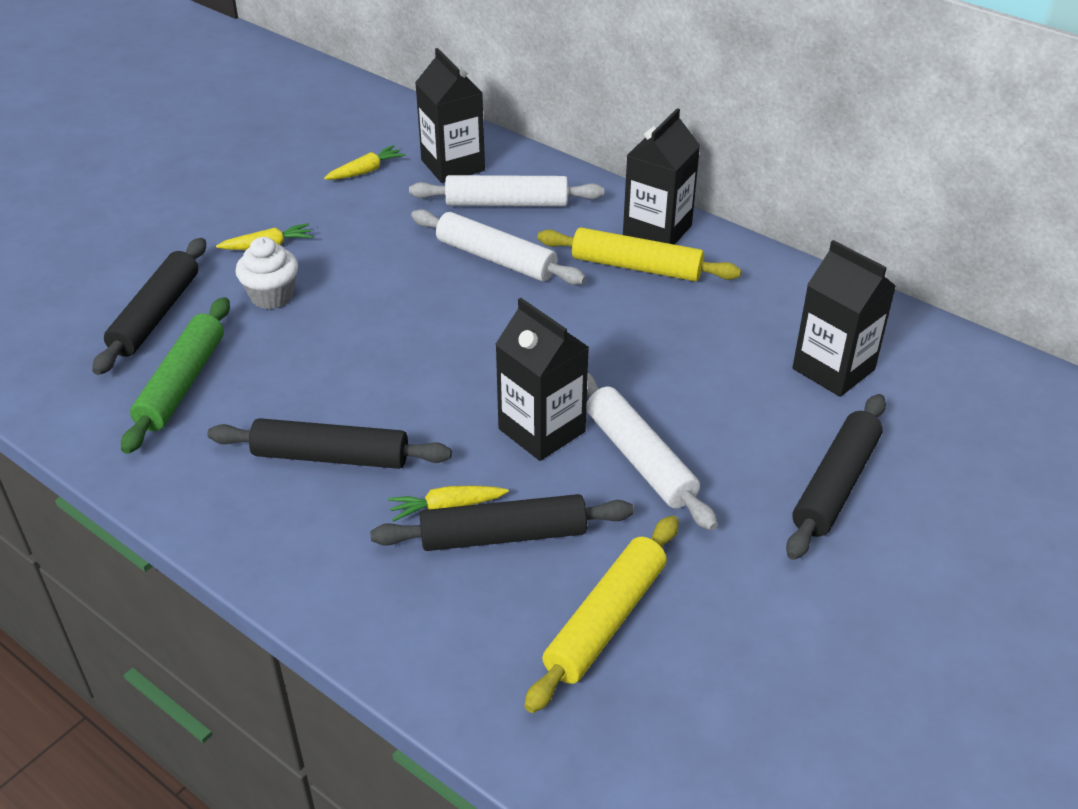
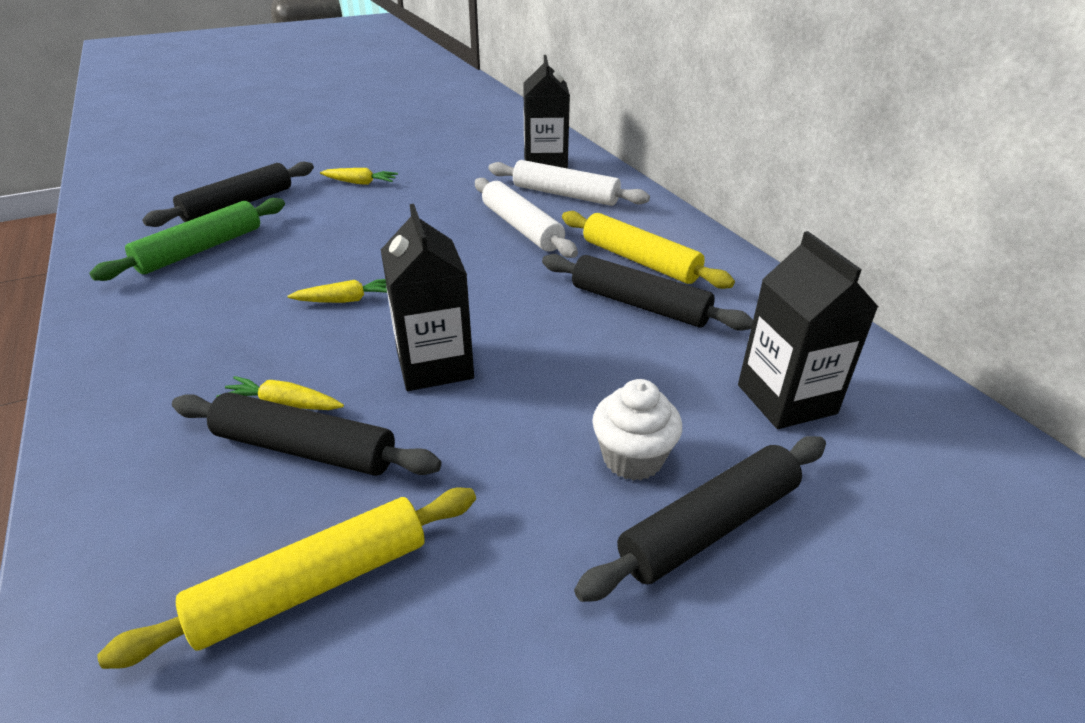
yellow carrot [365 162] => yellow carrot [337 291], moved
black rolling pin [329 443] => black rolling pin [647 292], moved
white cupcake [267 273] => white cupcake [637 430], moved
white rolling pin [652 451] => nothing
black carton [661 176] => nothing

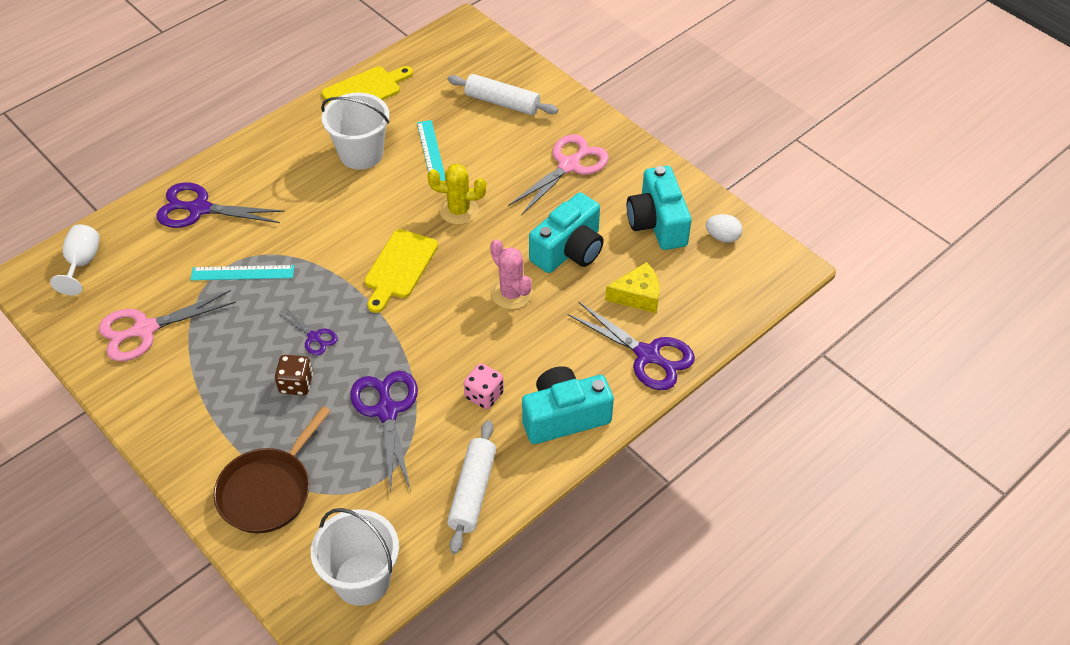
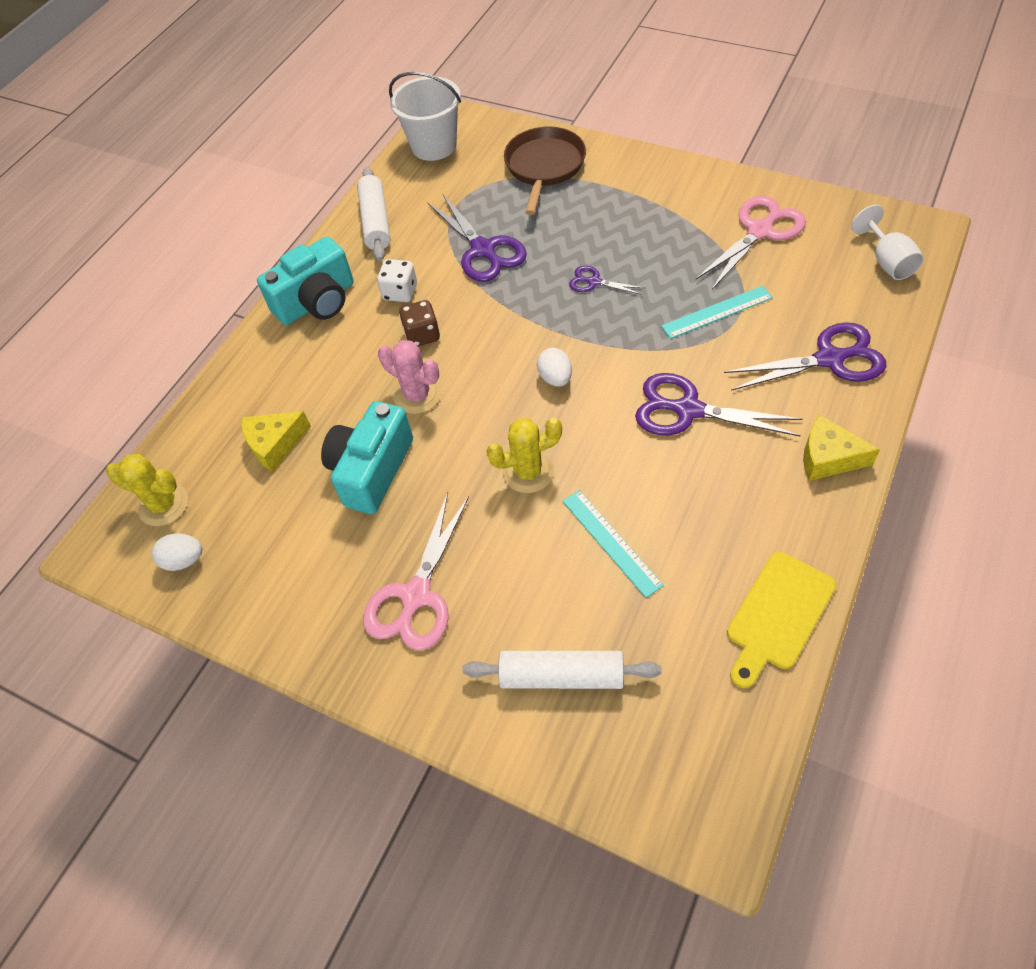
nothing => yellow cactus [147 490]
pink dice [484 386] => white dice [397 280]
brown dice [294 375] => brown dice [419 323], moved
yellow cutting board [401 271] => white egg [554 367]
purple scissors [631 346] => purple scissors [719 404], moved
nothing => yellow cheese [841 448]
white bucket [355 131] => nothing
turquoise camera [659 208] => nothing

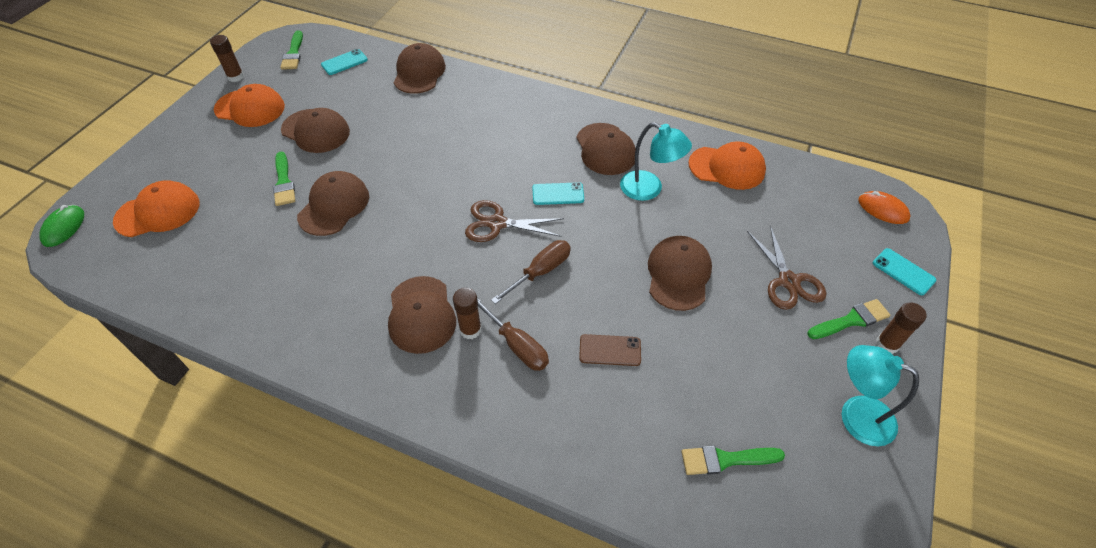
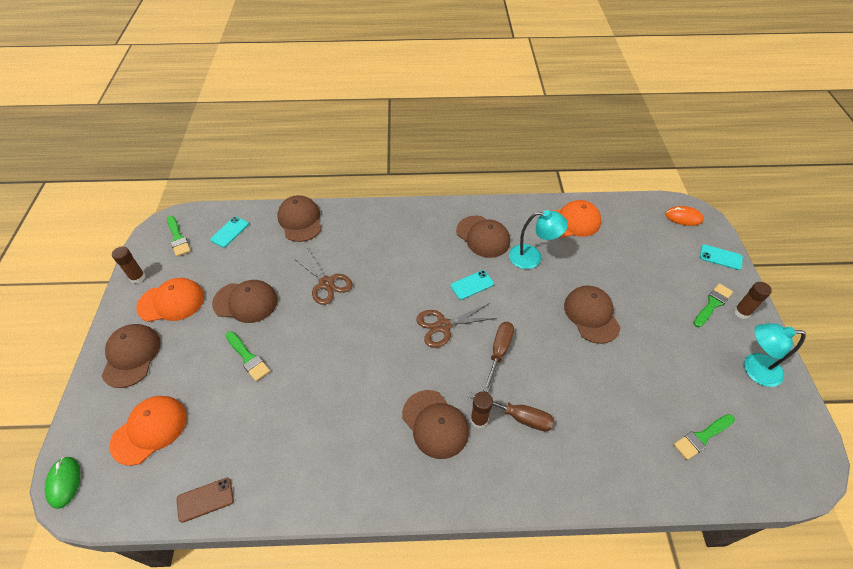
brown cap [333 203] => brown cap [131 356], moved
brown phone [610 350] => brown phone [205 500], moved
brown scissors [786 268] => brown scissors [322 276], moved

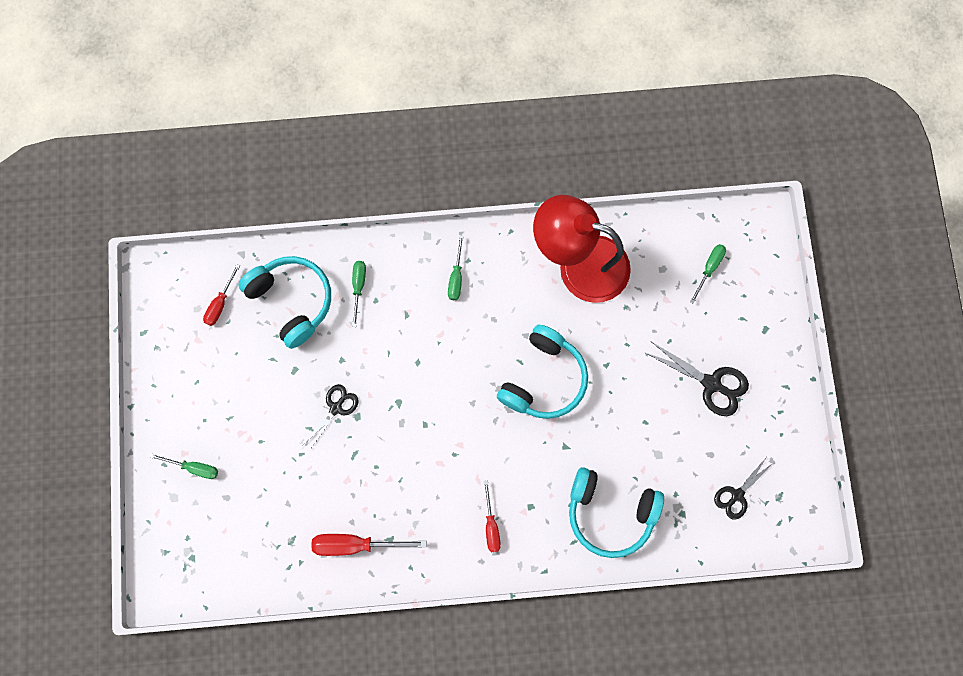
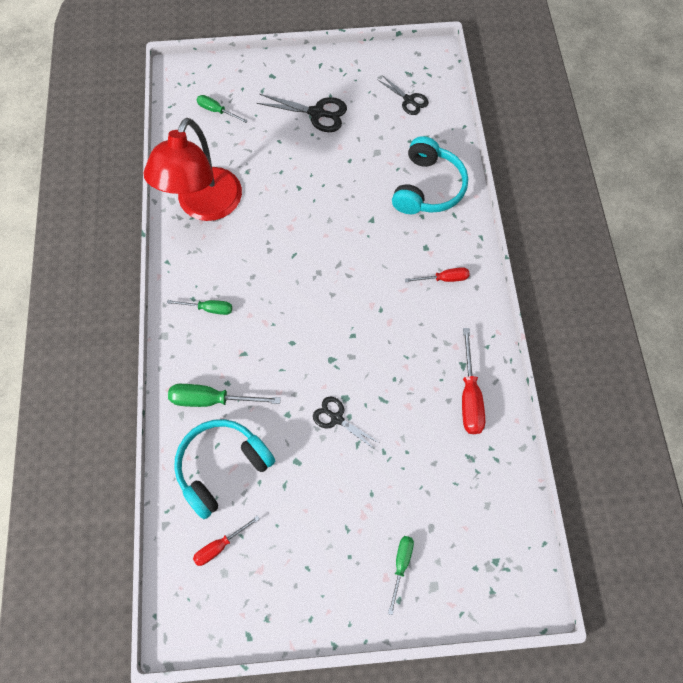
green screwdriver [359 294] => green screwdriver [224 395], x1.60
red screwdriver [221 295] => red screwdriver [226 540], 120 degrees clockwise
black scissors [696 379] => black scissors [301 113], 75 degrees clockwise
turquoise headphones [542 372] => nothing

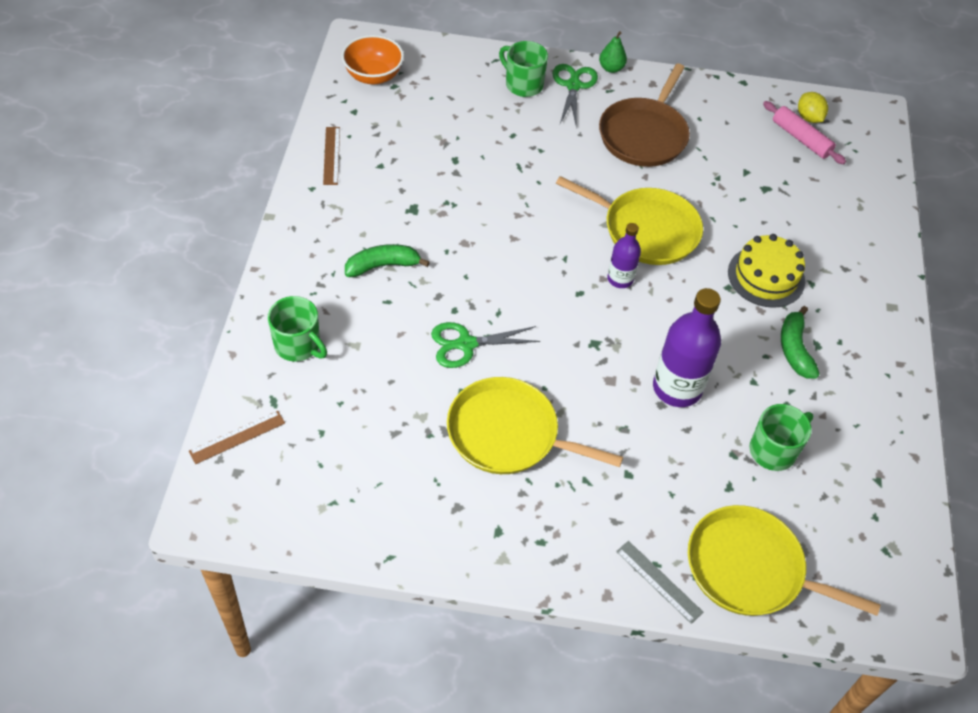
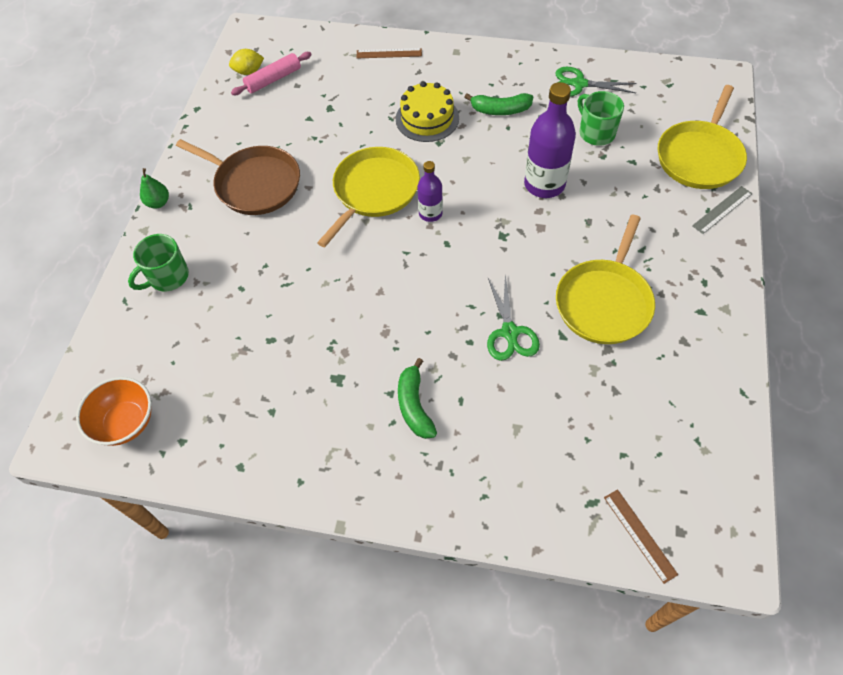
brown ruler [331 156] => brown ruler [389 53], moved
green scissors [575 96] => green scissors [595 81], moved
green mug [297 329] => nothing

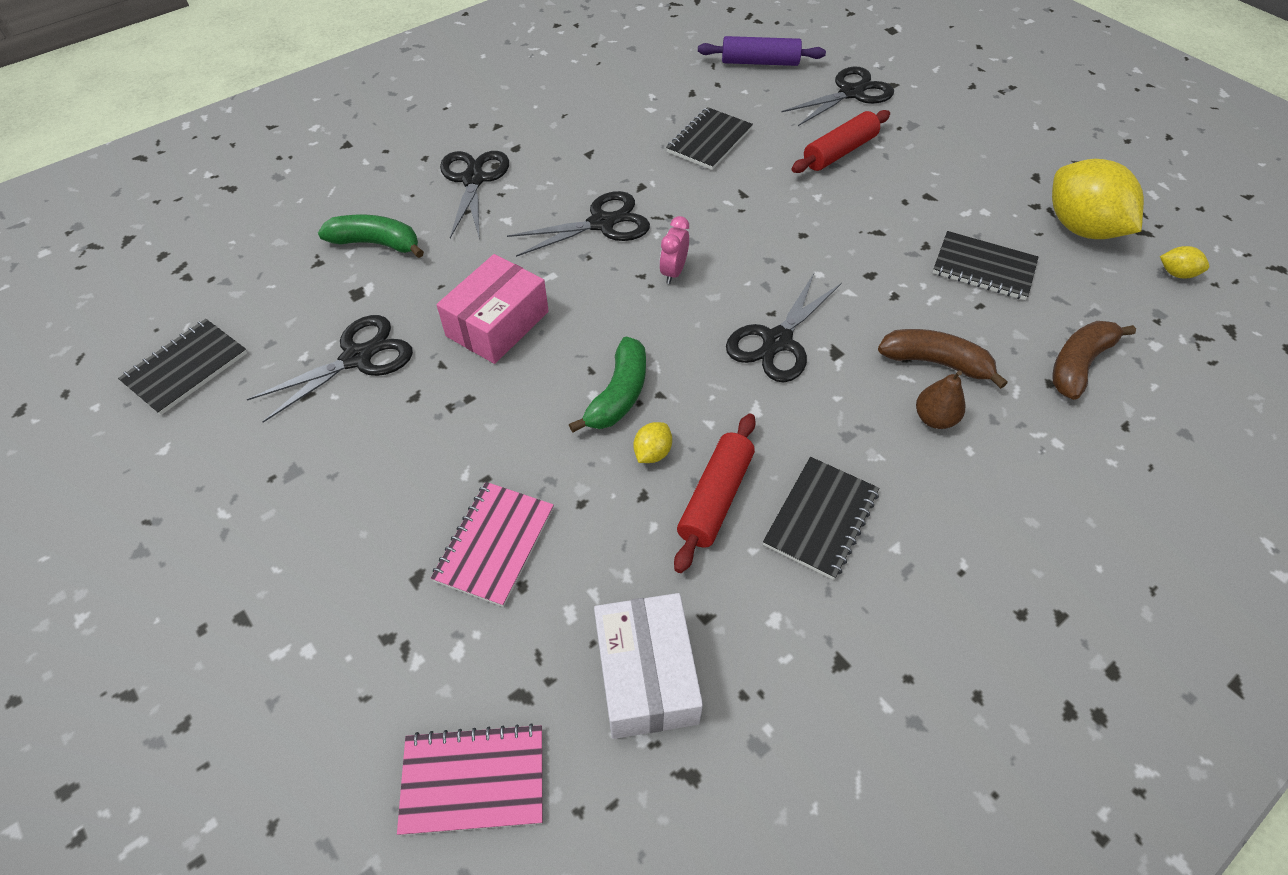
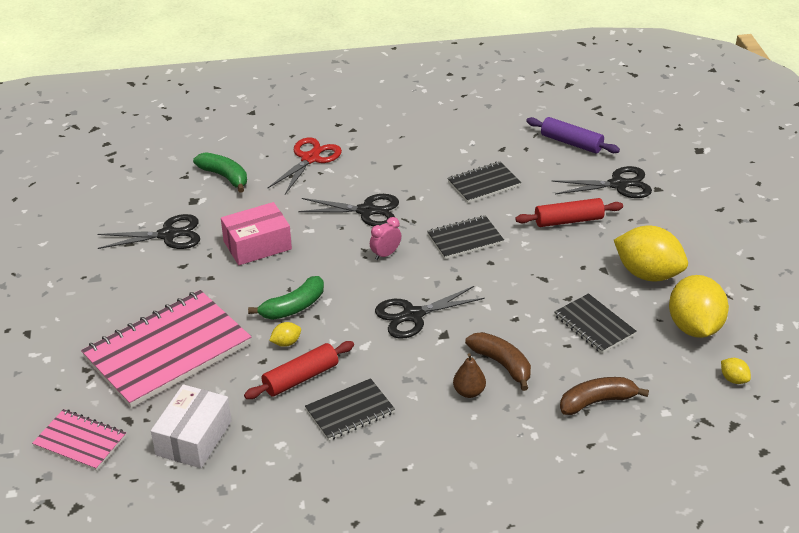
pink notebook [492 544] => pink notebook [166 349], x1.96
black scissors [474 194] => red scissors [305 166]
black notebook [182 367] => black notebook [465 237], moved
nothing => yellow lemon [651 253]

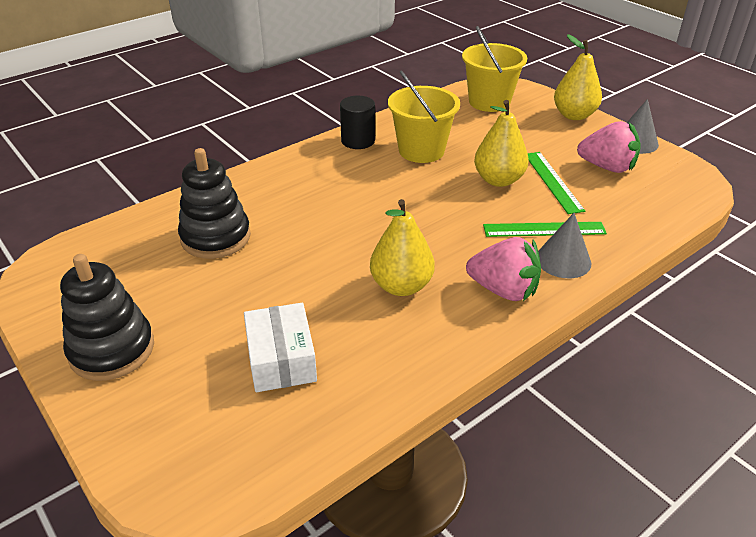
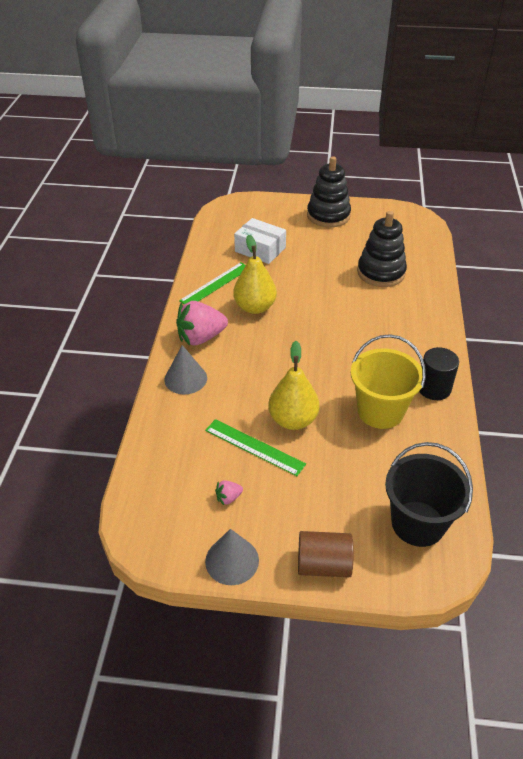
green ruler [545 229] => green ruler [212 283], moved
pink strawberry [609 147] => pink strawberry [229 493], x0.44
yellow pear [578 77] => brown cylinder [326 554]
yellow bucket [494 69] => black bucket [429 494]

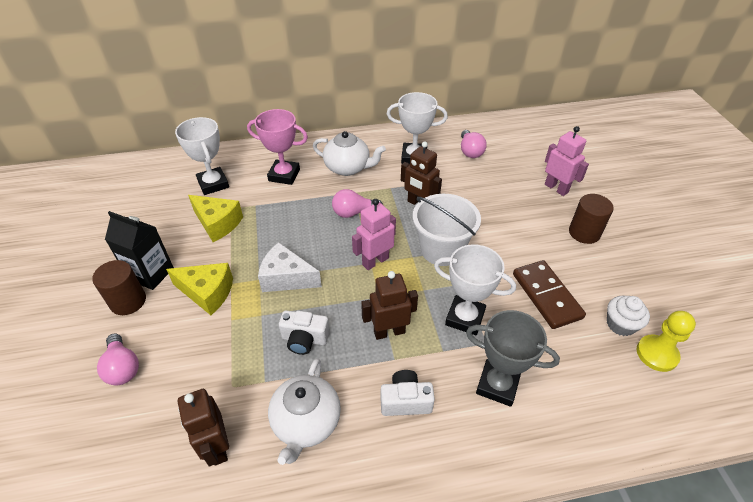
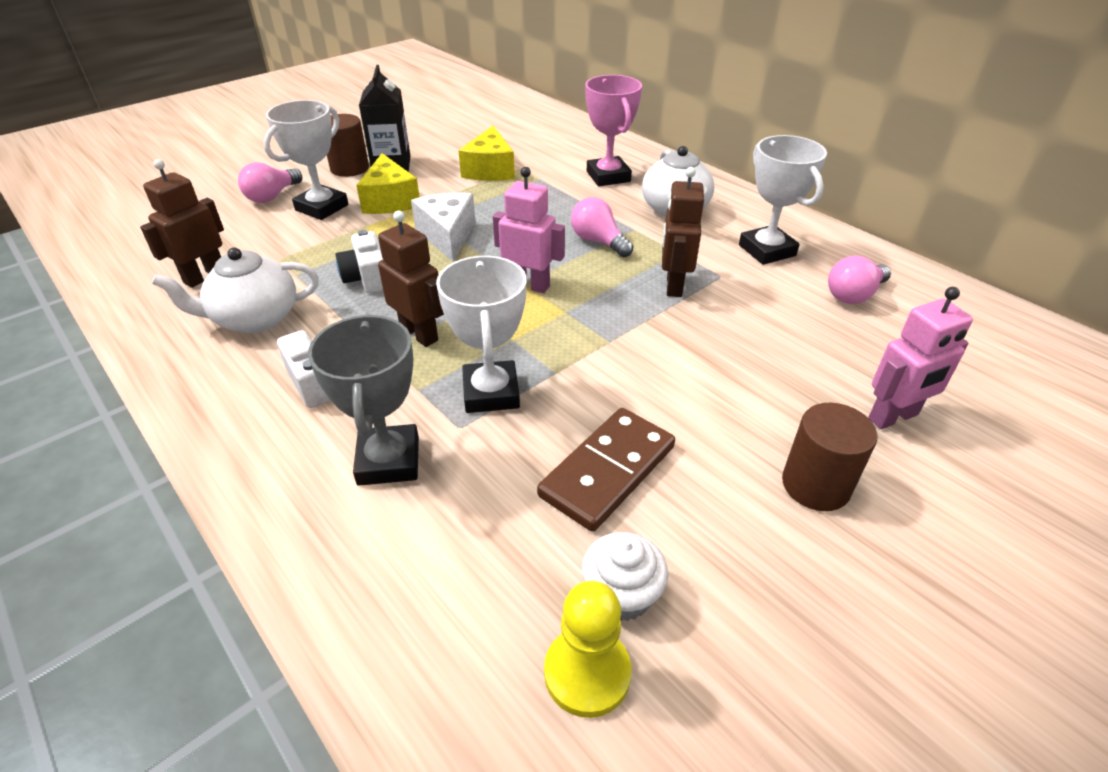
white trophy [202 156] => white trophy [306 160], moved
pink robot [567 161] => pink robot [920 358], 45 degrees clockwise
white bucket [447 230] => nothing

